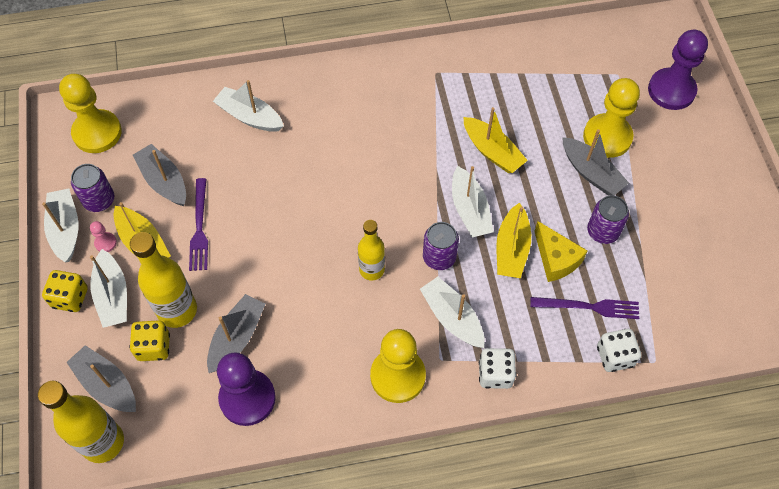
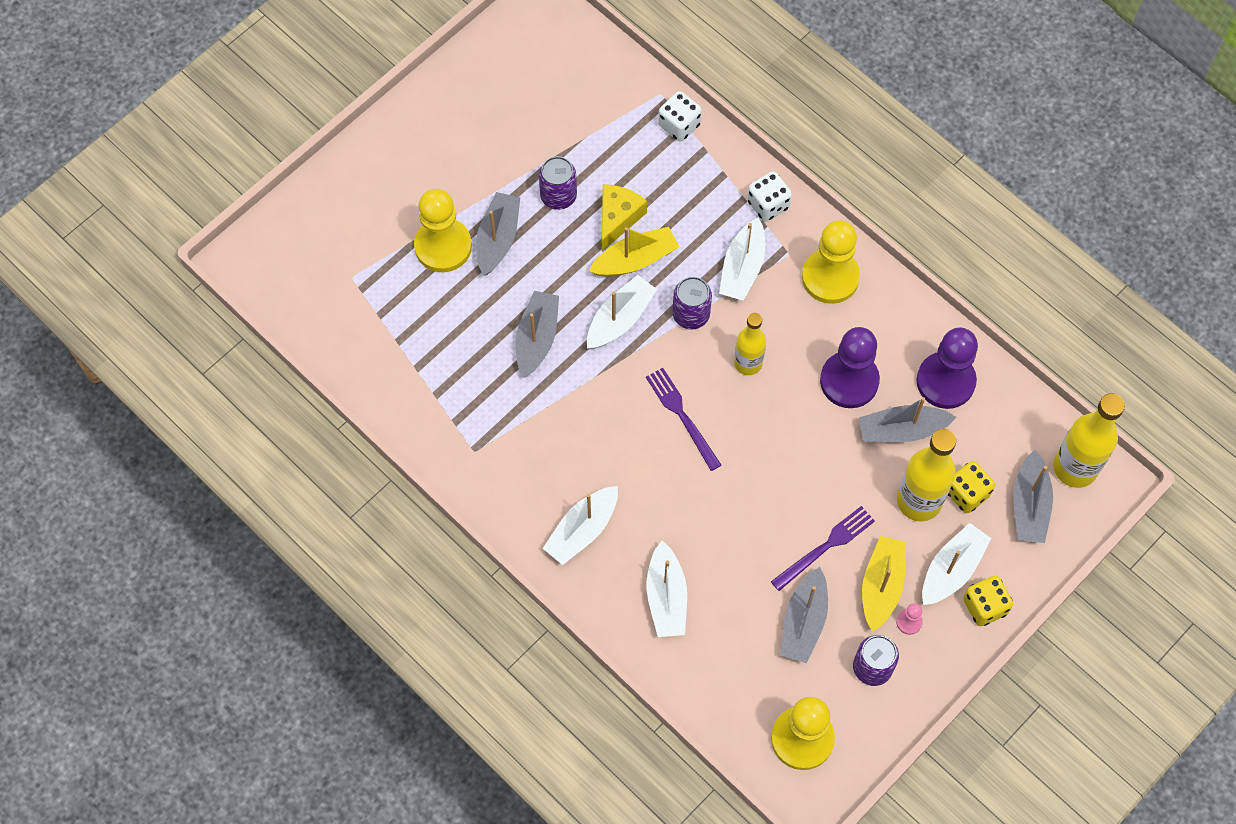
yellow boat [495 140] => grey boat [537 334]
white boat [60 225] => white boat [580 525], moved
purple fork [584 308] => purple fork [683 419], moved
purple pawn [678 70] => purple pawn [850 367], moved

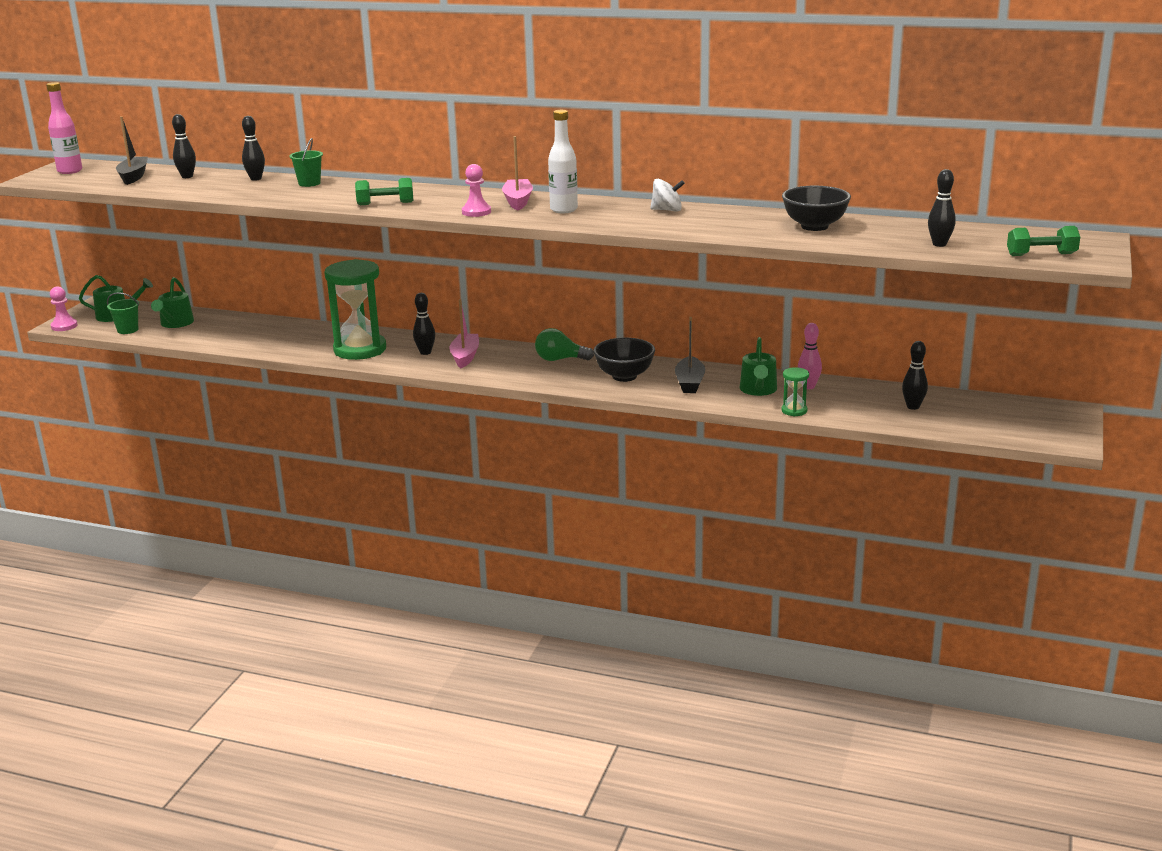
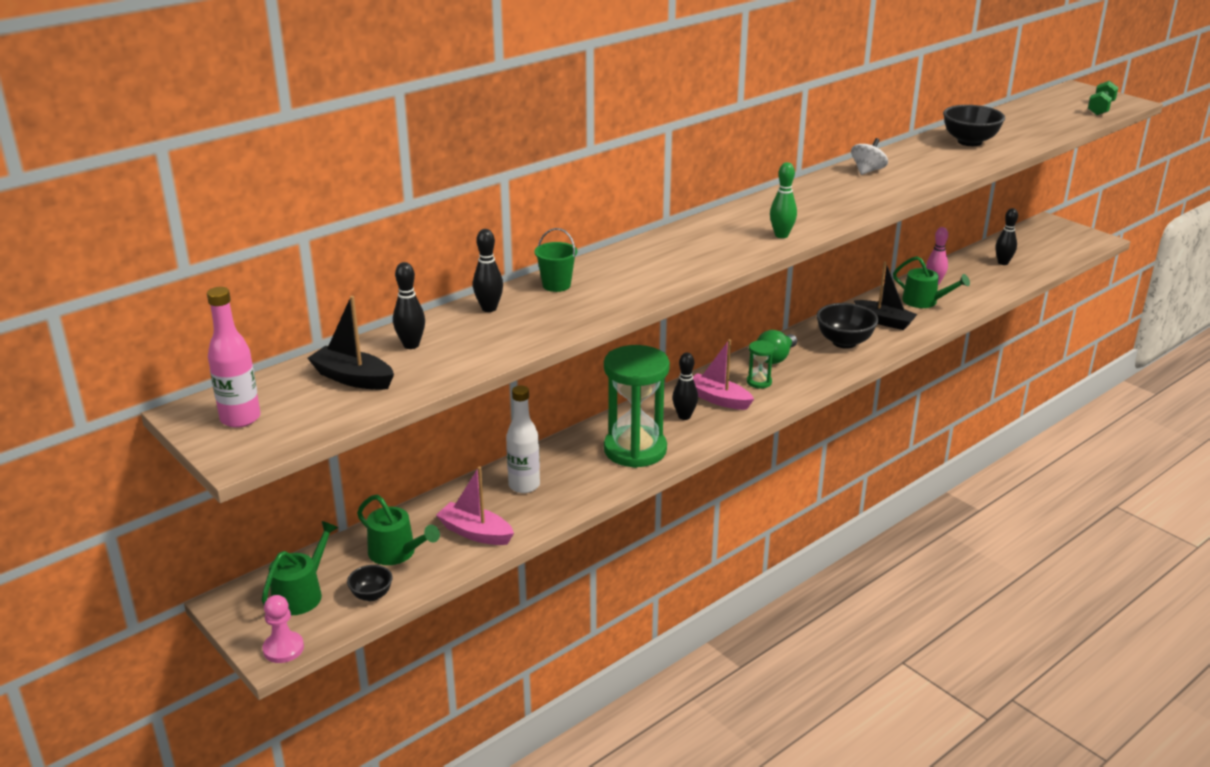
green bucket [123 313] => black bowl [370 583]
pink boat [517 173] => pink boat [475 505], moved
white bottle [563 161] => white bottle [523 439], moved
green hourglass [795 392] => green hourglass [761 364], moved
pink pawn [476 190] => green bowling pin [783 200]
green dumbbell [384 191] => nothing
black bowling pin [942 208] => nothing

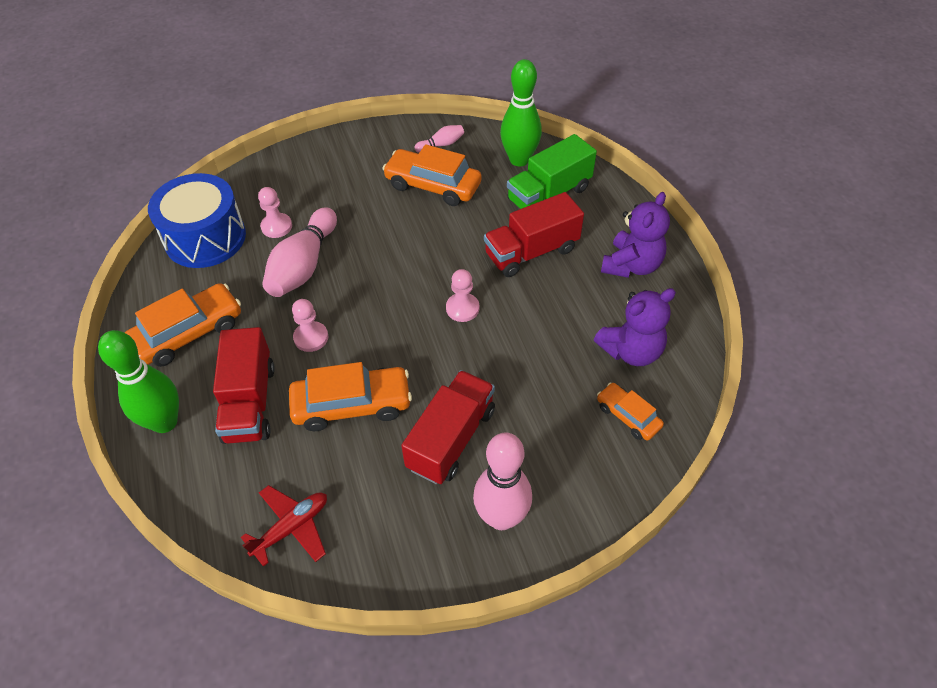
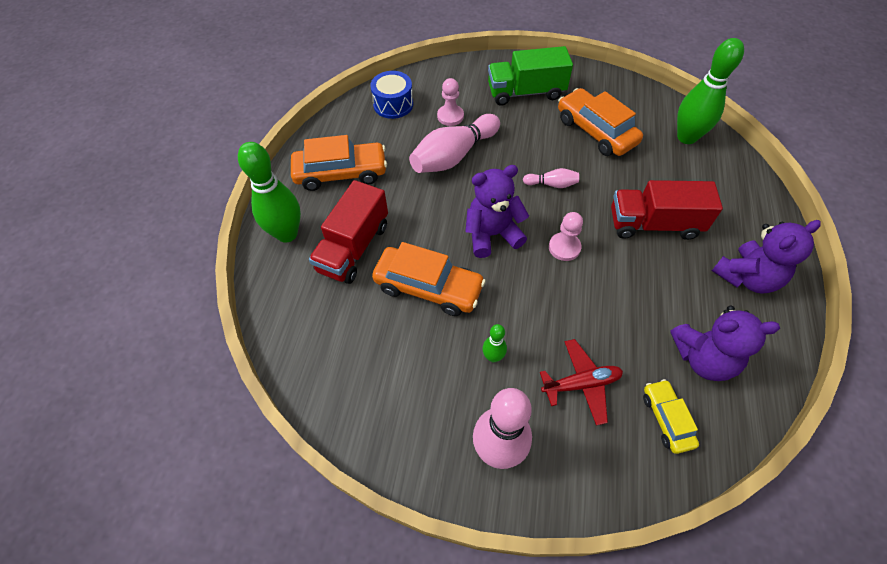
blue drum [197 220] => blue drum [391 95], x0.59
nothing => purple teddy bear [497 211]
red truck [448 427] => green bowling pin [494 343]
green truck [552 171] => green truck [530 76], moved
pink bowling pin [439 139] => pink bowling pin [551 178], moved
red plane [284 526] => red plane [581 382], moved
orange car [630 411] => yellow car [671 416]
pink pawn [310 325] => nothing

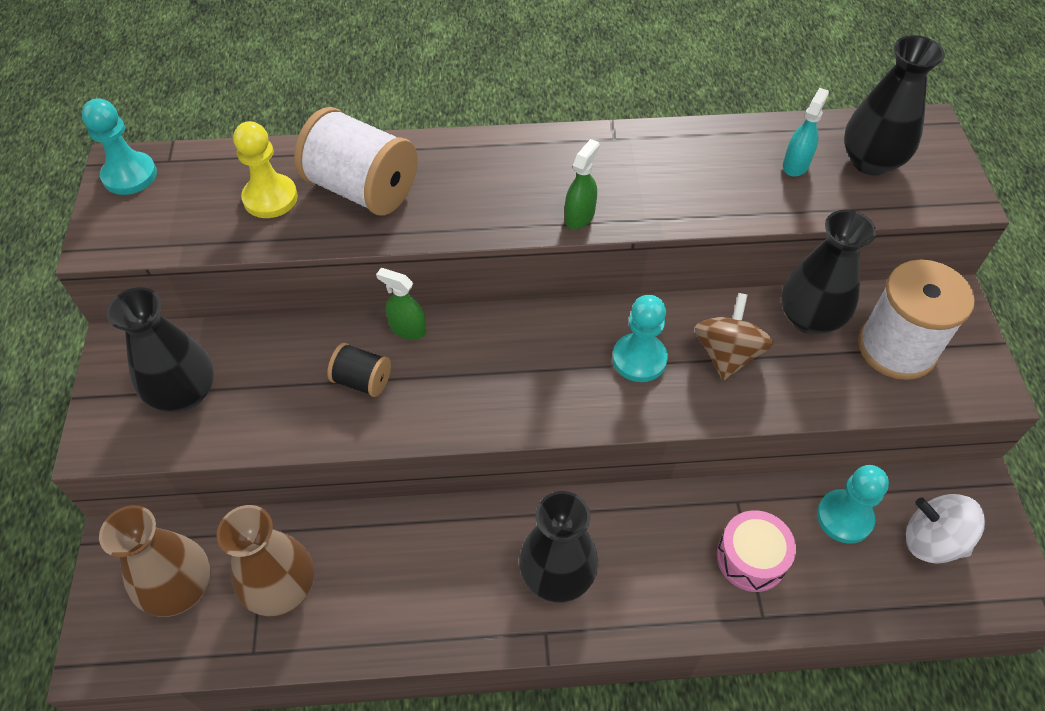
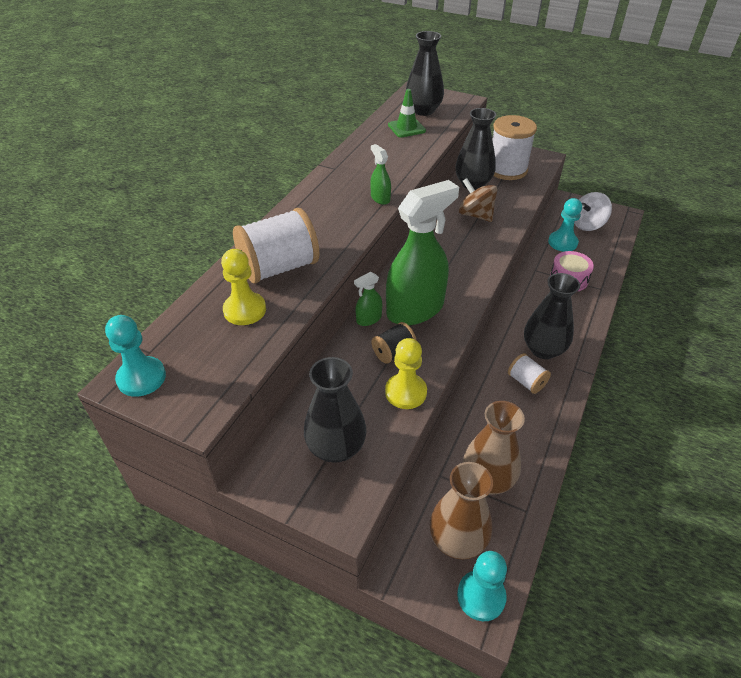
nothing => yellow pawn [406 373]
nothing => green spray bottle [422 252]
turquoise spray bottle [806 132] => green traffic cone [407 113]
turquoise pawn [640 338] => turquoise pawn [482 586], moved
nothing => white spool [529 373]

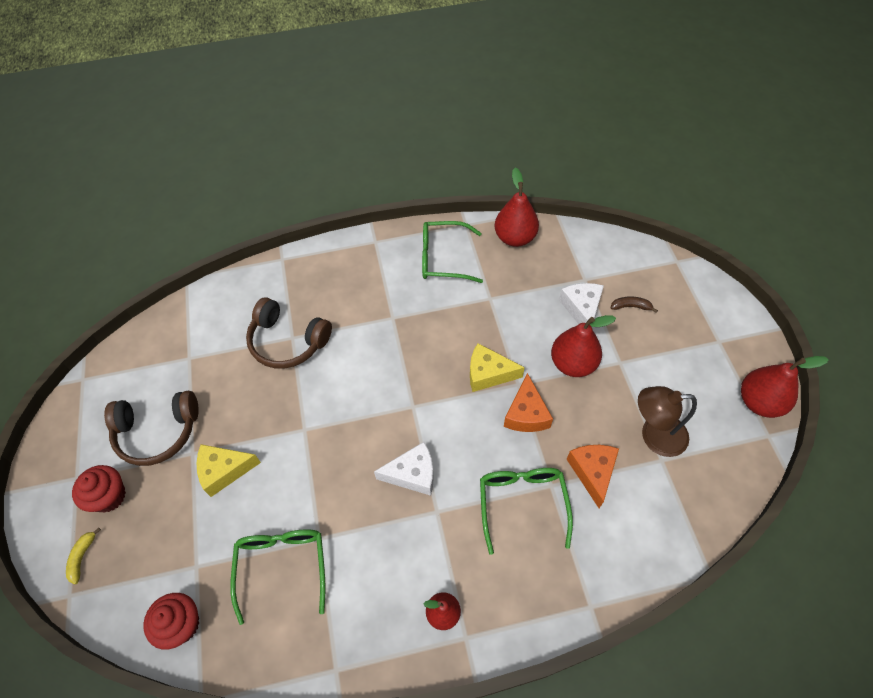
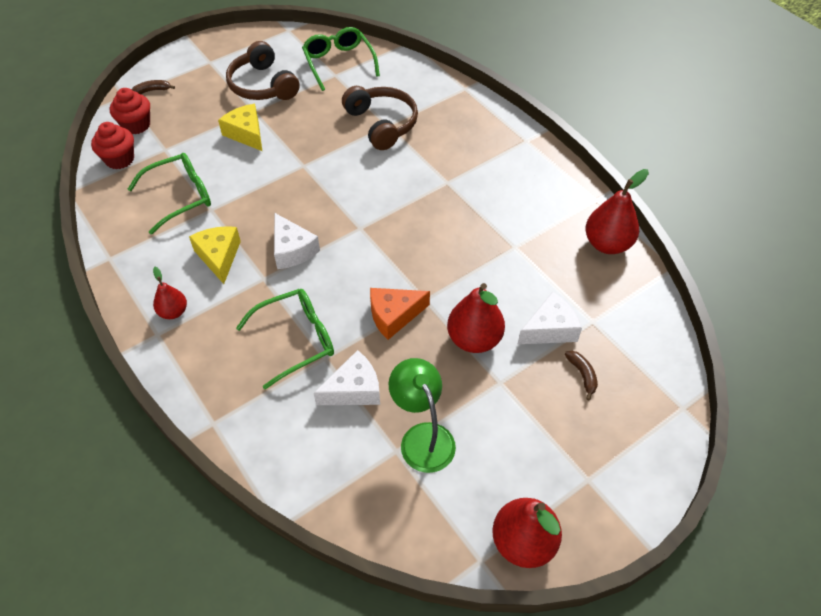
red cupcake [99 488] => red cupcake [130 111], moved
yellow banana [83 556] => brown banana [153 87]
yellow cheese [497 367] => yellow cheese [215 255], moved
green glasses [452 252] => green glasses [341 59], moved
orange cheese [593 476] => white cheese [347 377]
brown headphones [289 333] => brown headphones [380 118], 150 degrees clockwise
brown lamp [667 421] => green lamp [422 415]

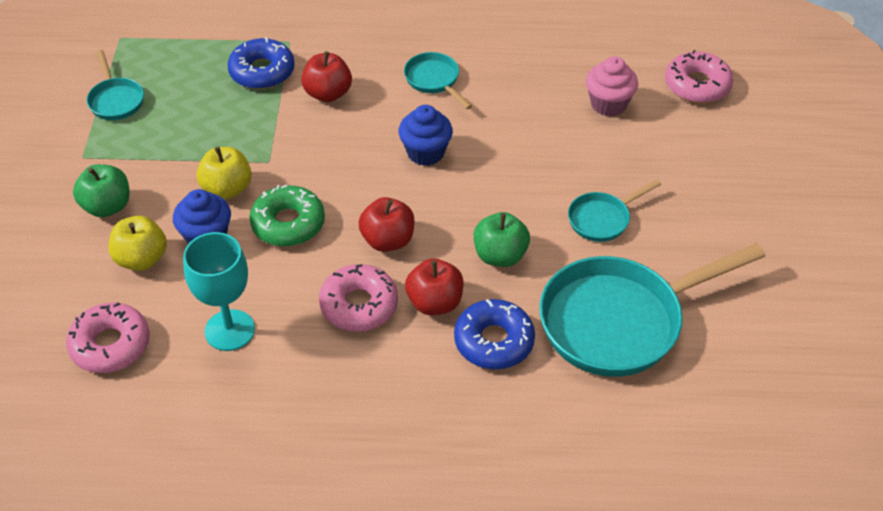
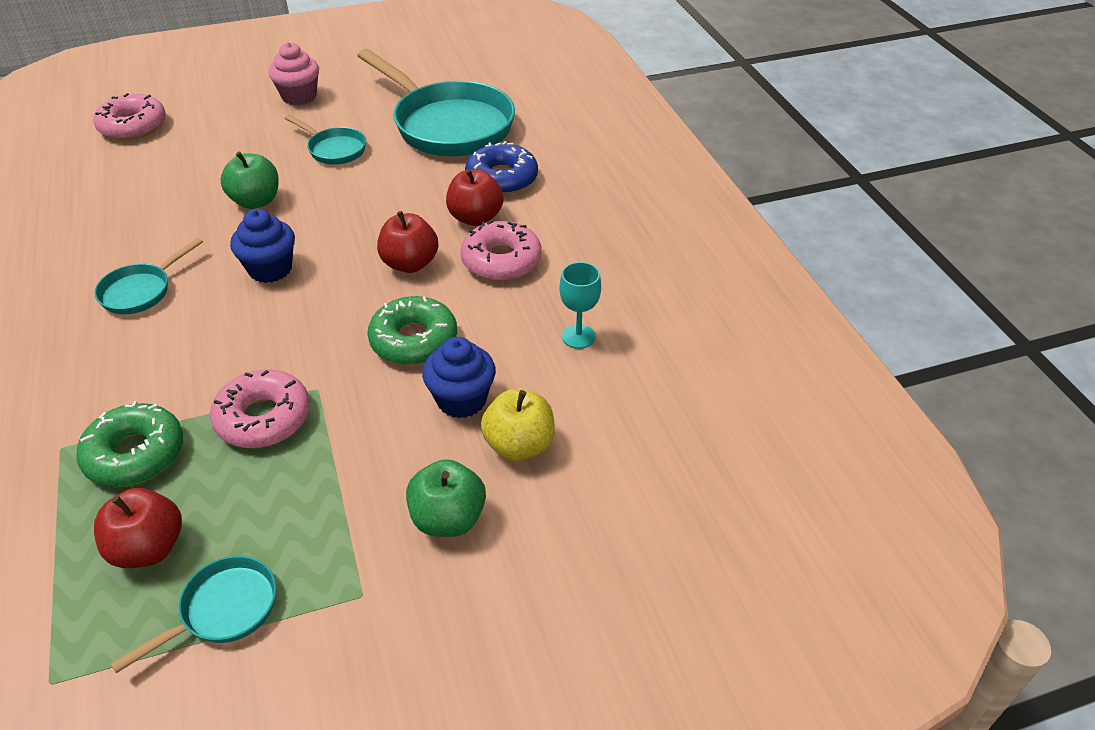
blue donut [261 63] => green donut [129 444]
red apple [326 76] => red apple [138 528], moved
pink donut [108 337] => pink donut [260 409], moved
green apple [502 239] => green apple [249 180], moved
pink cupcake [612 86] => pink cupcake [293 73], moved
turquoise goblet [219 291] => turquoise goblet [580 305], x0.62
yellow apple [224 173] => nothing

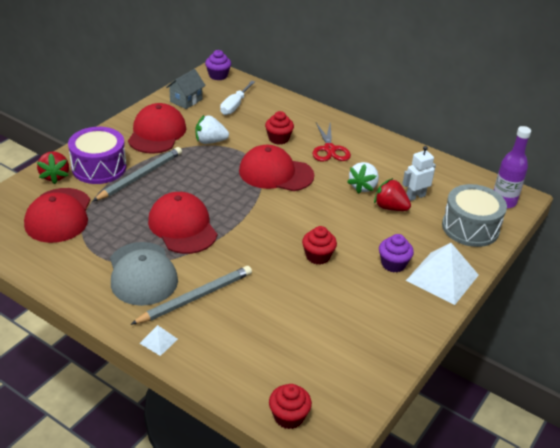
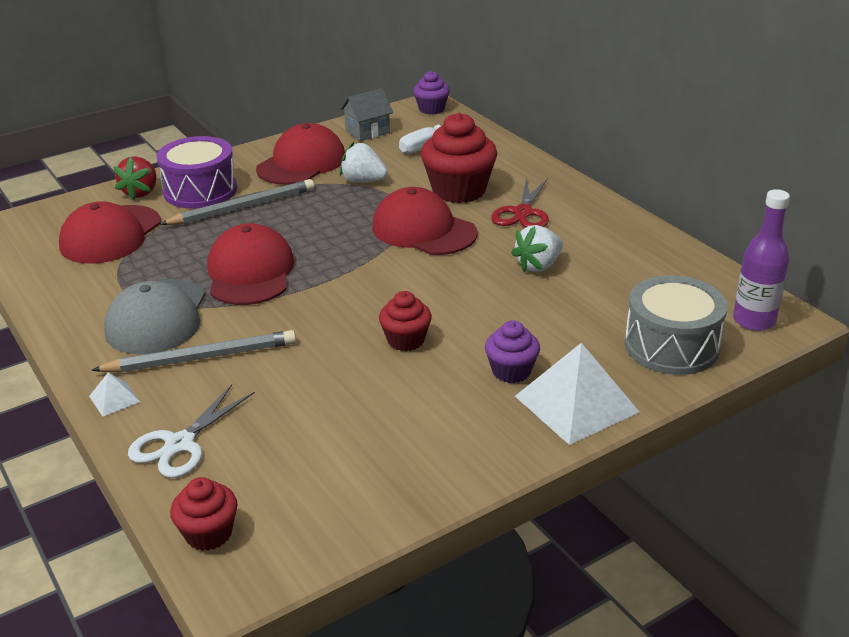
nothing => white scissors [191 431]
red cupcake [279 128] => red cupcake [459 158], x1.79
red strawberry [392 194] => nothing
white robot [419 173] => nothing

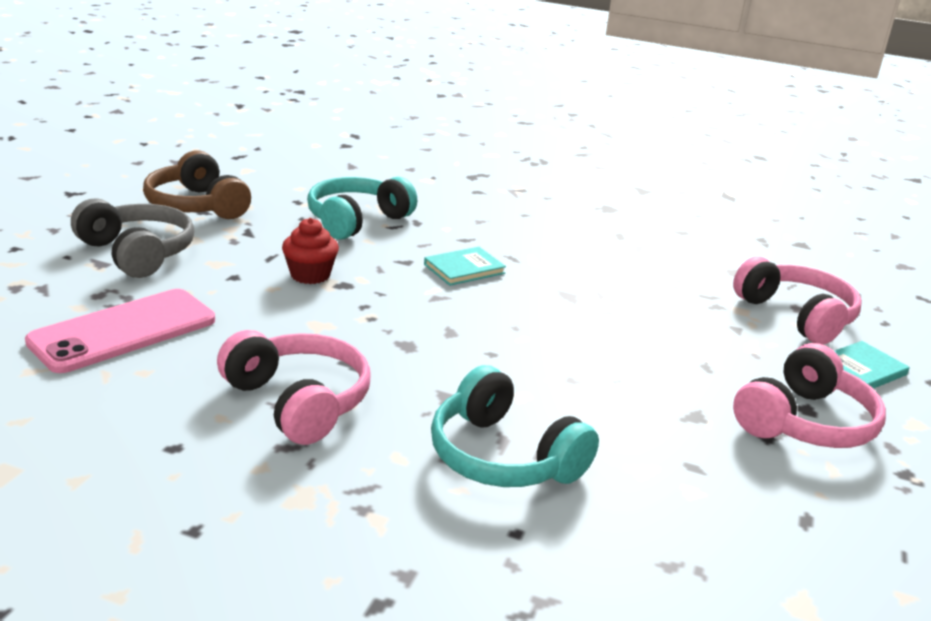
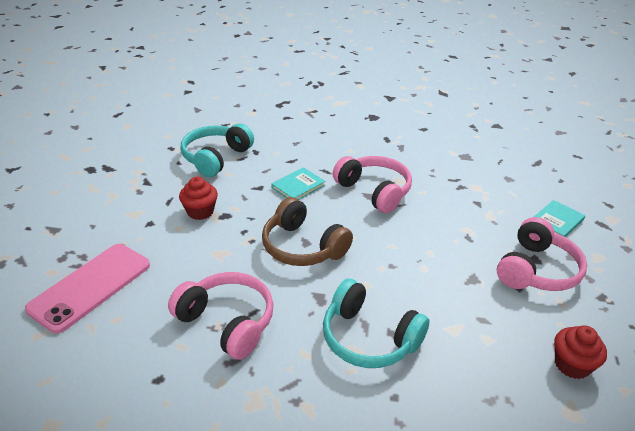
brown headphones [197 184] => brown headphones [307 231], moved
pink headphones [797 301] => pink headphones [372 184], moved
nothing => red cupcake [580 352]
grey headphones [132 238] => nothing

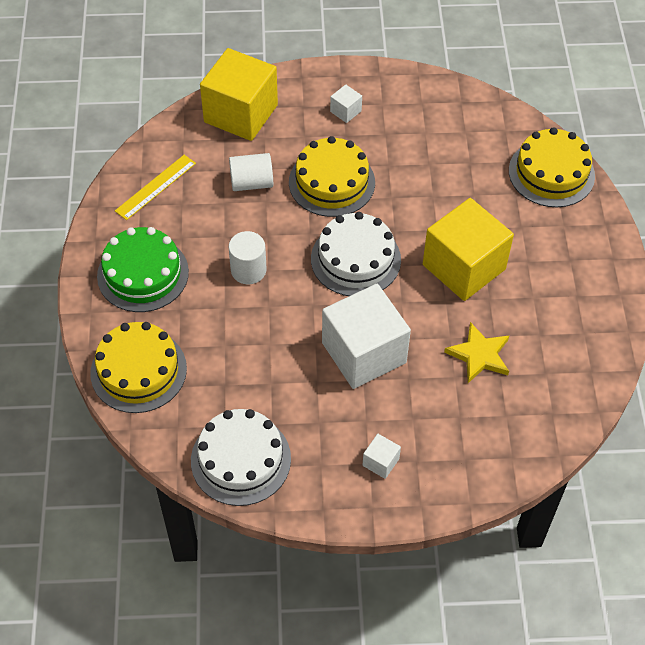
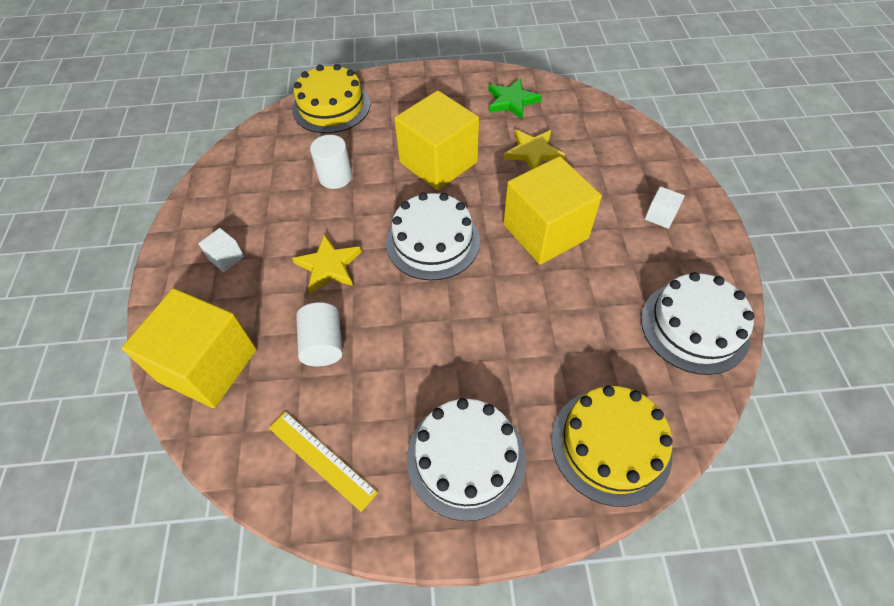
yellow cake [332 176] => yellow star [326 263]
white cylinder [248 257] => white cylinder [331 162], moved
green cake [143 269] => white cake [466 459]
nothing => green star [515 98]
white cube [366 336] => yellow cube [552 210]

